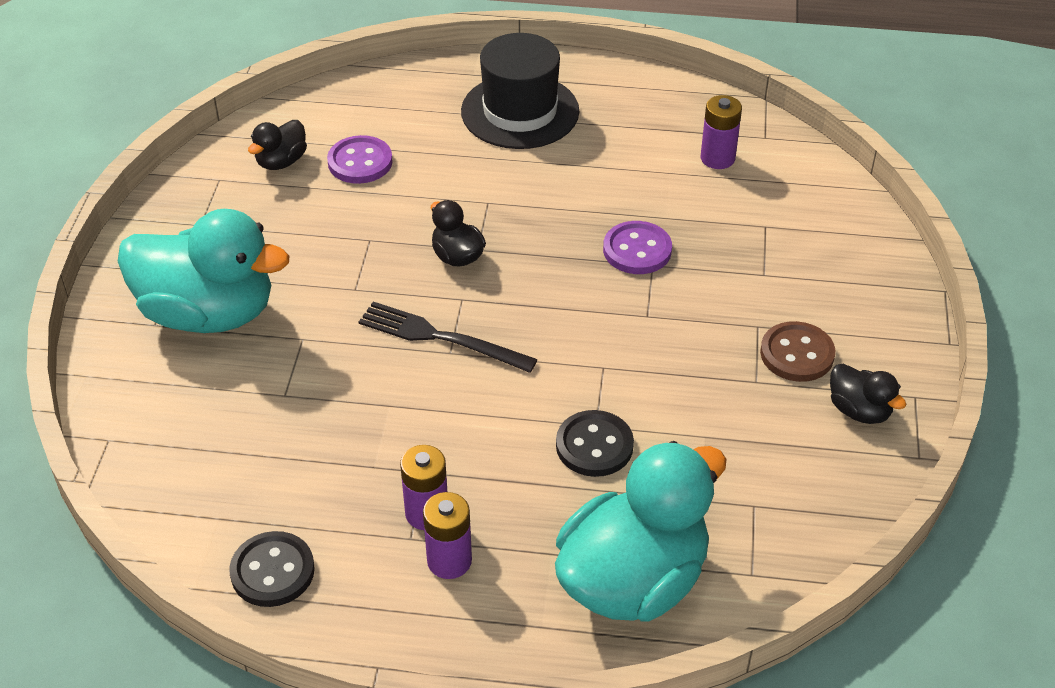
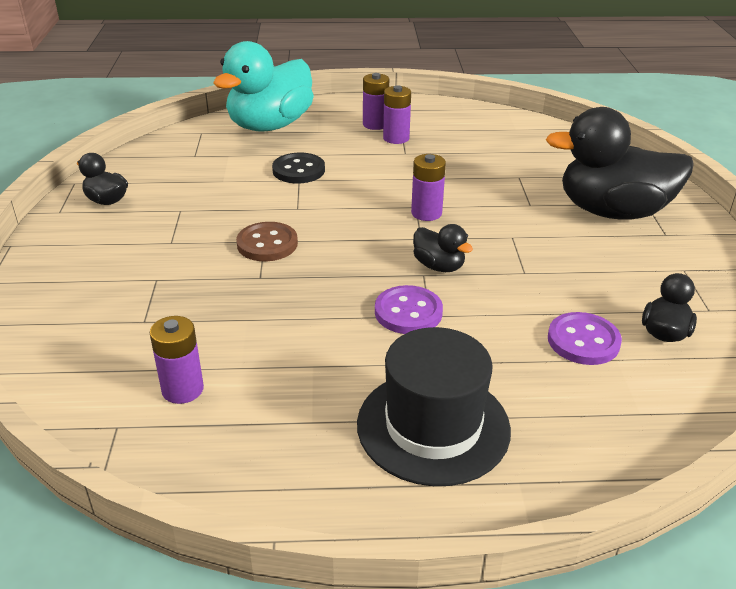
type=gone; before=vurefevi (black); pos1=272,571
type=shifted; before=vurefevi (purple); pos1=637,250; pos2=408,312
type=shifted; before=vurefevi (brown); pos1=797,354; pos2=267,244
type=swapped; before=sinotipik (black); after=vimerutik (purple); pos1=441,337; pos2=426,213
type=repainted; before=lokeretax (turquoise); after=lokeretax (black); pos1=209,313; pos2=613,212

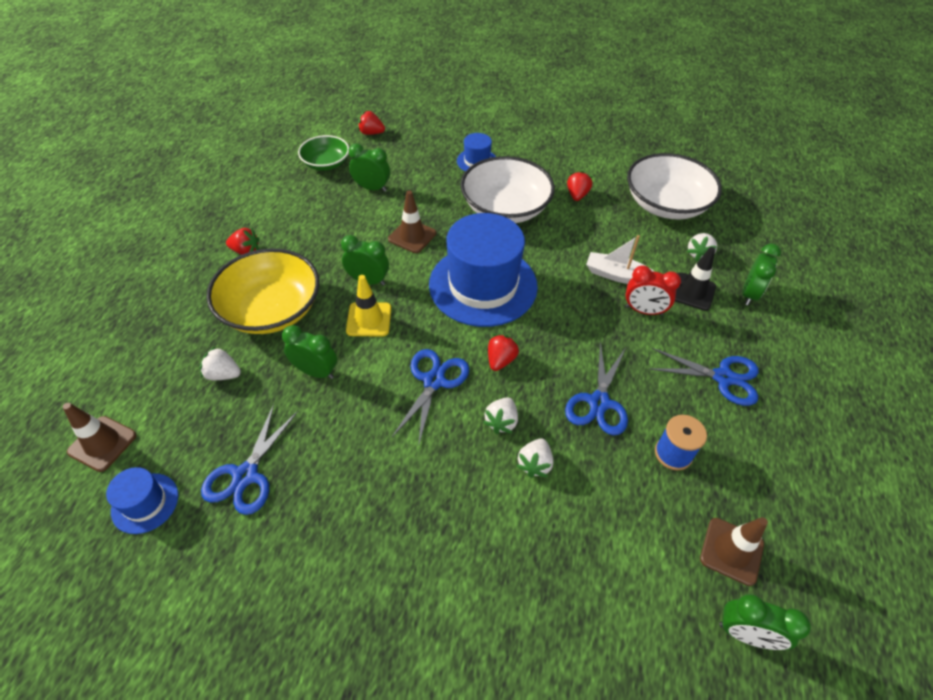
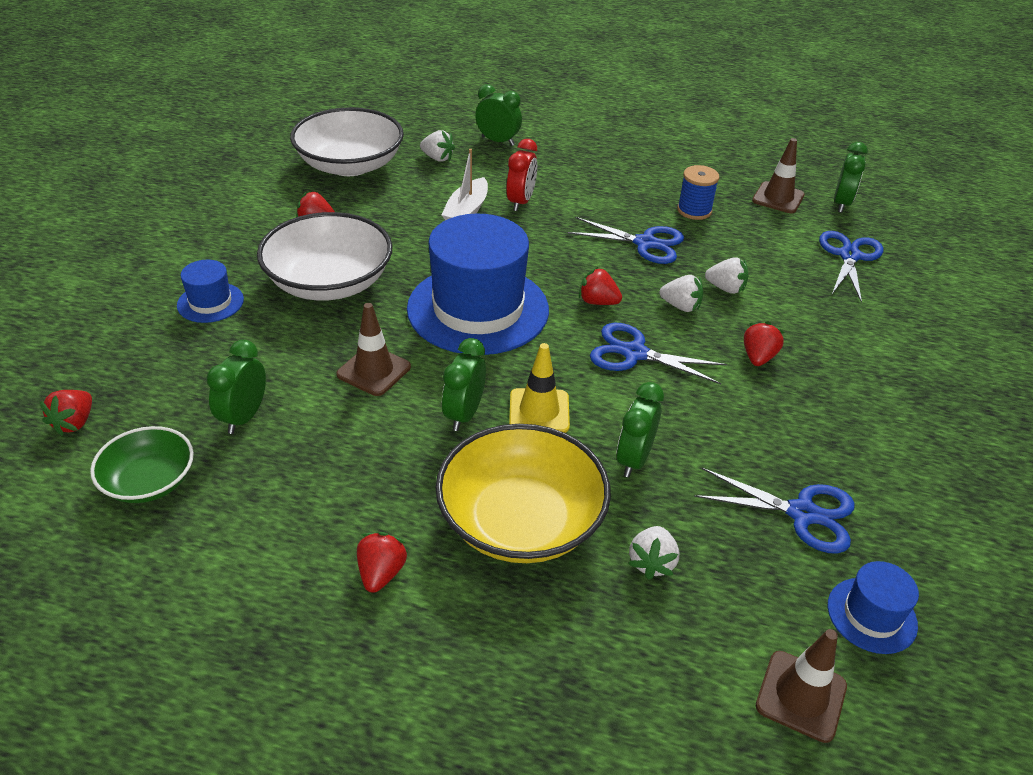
type=gone; before=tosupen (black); pos1=692,291
type=new; after=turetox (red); pos2=758,357
type=shifted; before=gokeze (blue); pos1=723,377; pos2=849,256

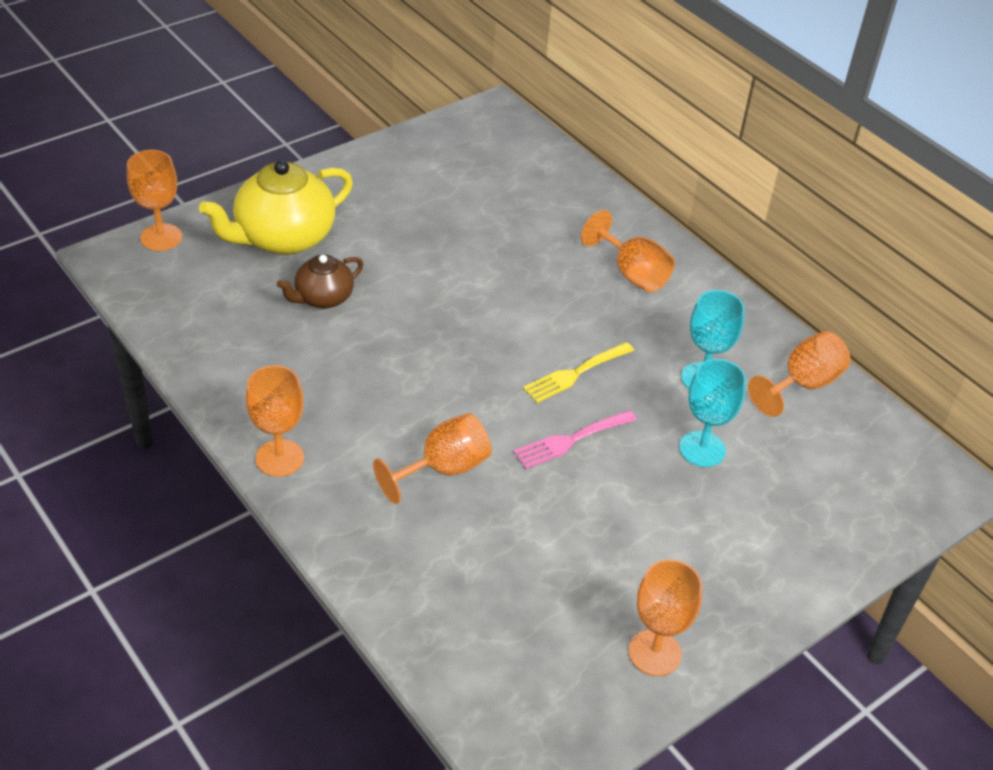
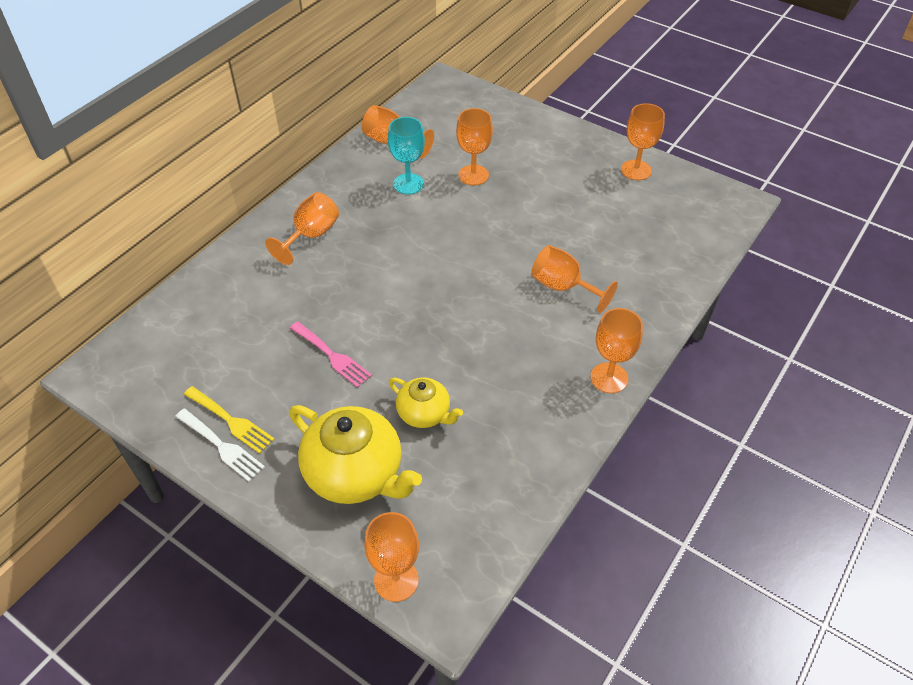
type=new; after=sinotipik (white); pos2=222,446
type=shifted; before=sinotipik (pink); pos1=570,440; pos2=332,356
type=shifted; before=sinotipik (yellow); pos1=574,374; pos2=231,421
type=repainted; before=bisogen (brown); after=bisogen (yellow); pos1=323,298; pos2=425,414
type=repainted; before=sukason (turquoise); after=sukason (orange); pos1=702,449; pos2=473,175

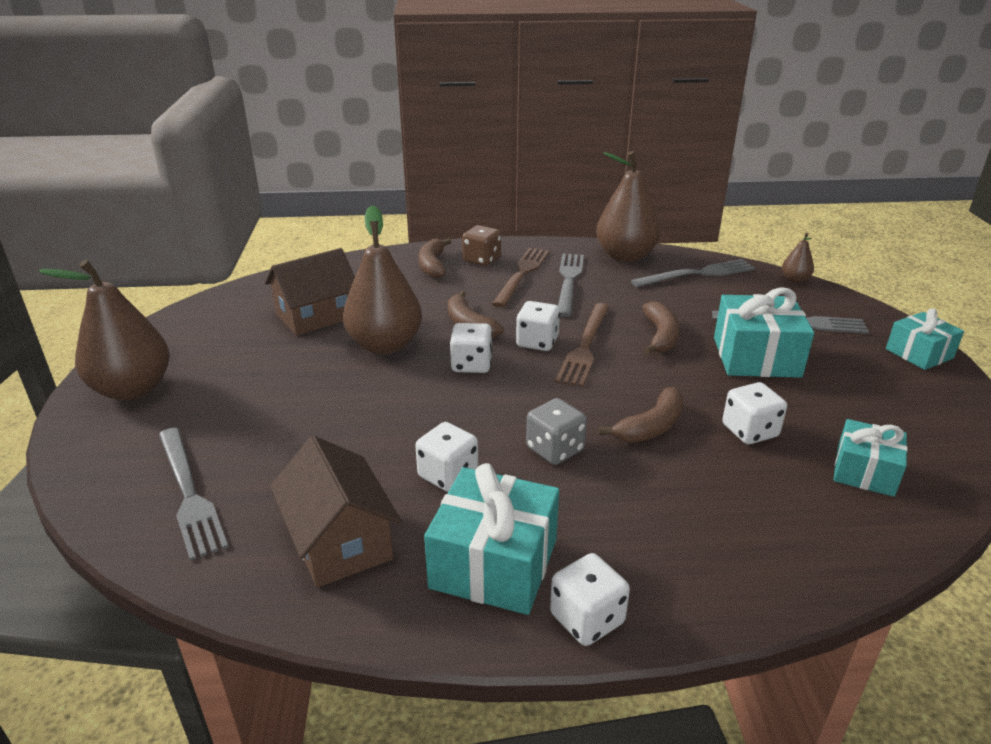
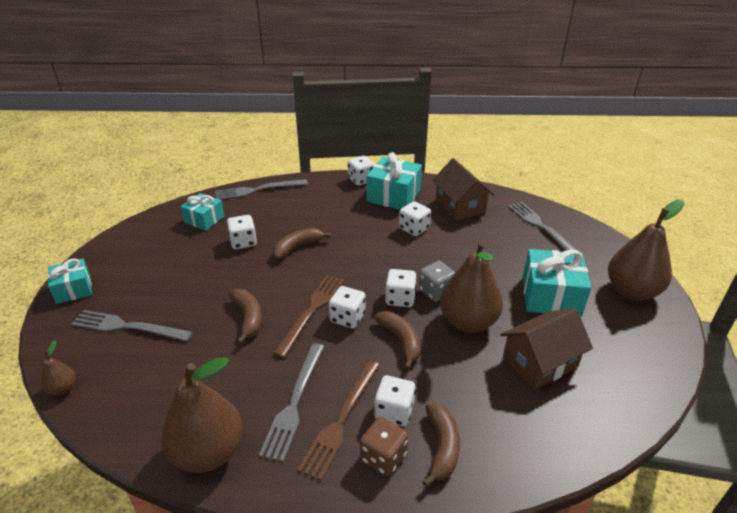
type=new; after=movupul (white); pos2=394,411
type=shifted; before=movupul (grey); pos1=555,449; pos2=436,292
type=shifted; before=sinotipik (grey); pos1=697,274; pos2=258,190
type=shifted; before=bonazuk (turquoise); pos1=756,357; pos2=551,296
type=rotated; before=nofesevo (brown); pos1=660,336; pos2=248,318; turn=150

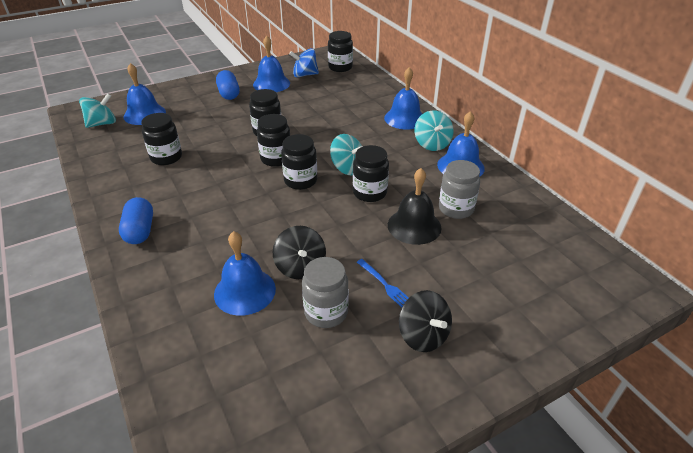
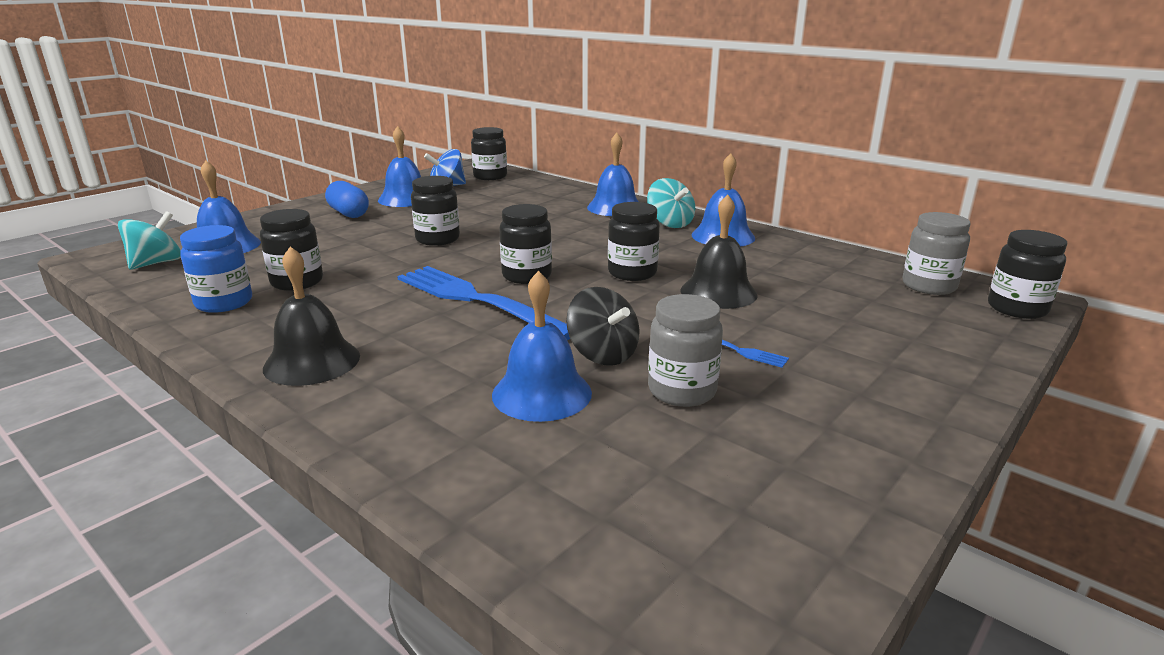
type=gone; before=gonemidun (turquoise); pos1=347,168
type=gone; before=gonemidun (black); pos1=423,335
type=new; after=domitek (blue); pos2=224,303
type=new; after=sinotipik (blue); pos2=476,300
type=shifted; before=domitek (black); pos1=276,158; pos2=1017,309
type=shifted; before=domitek (grey); pos1=456,209; pos2=928,286
type=swapped; before=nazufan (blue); after=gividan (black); pos1=140,231; pos2=312,361

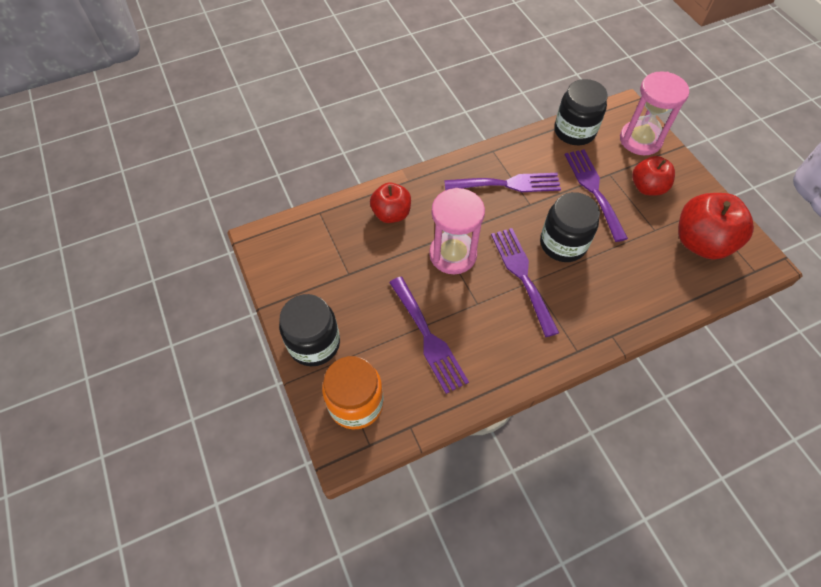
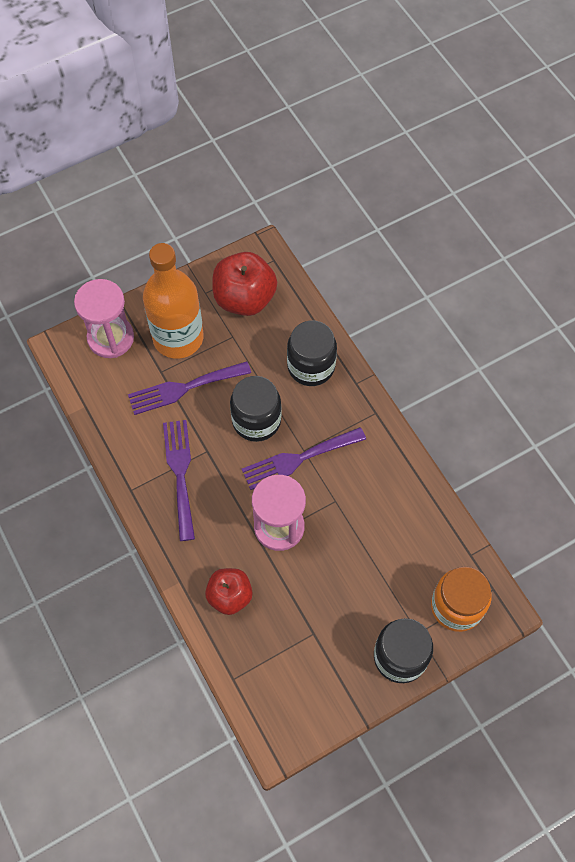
type=gone; before=sinotipik (purple); pos1=428,338
type=shifted; before=domitek (black); pos1=574,131; pos2=311,366
type=swapped; before=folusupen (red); after=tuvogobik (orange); pos1=647,187; pos2=178,338

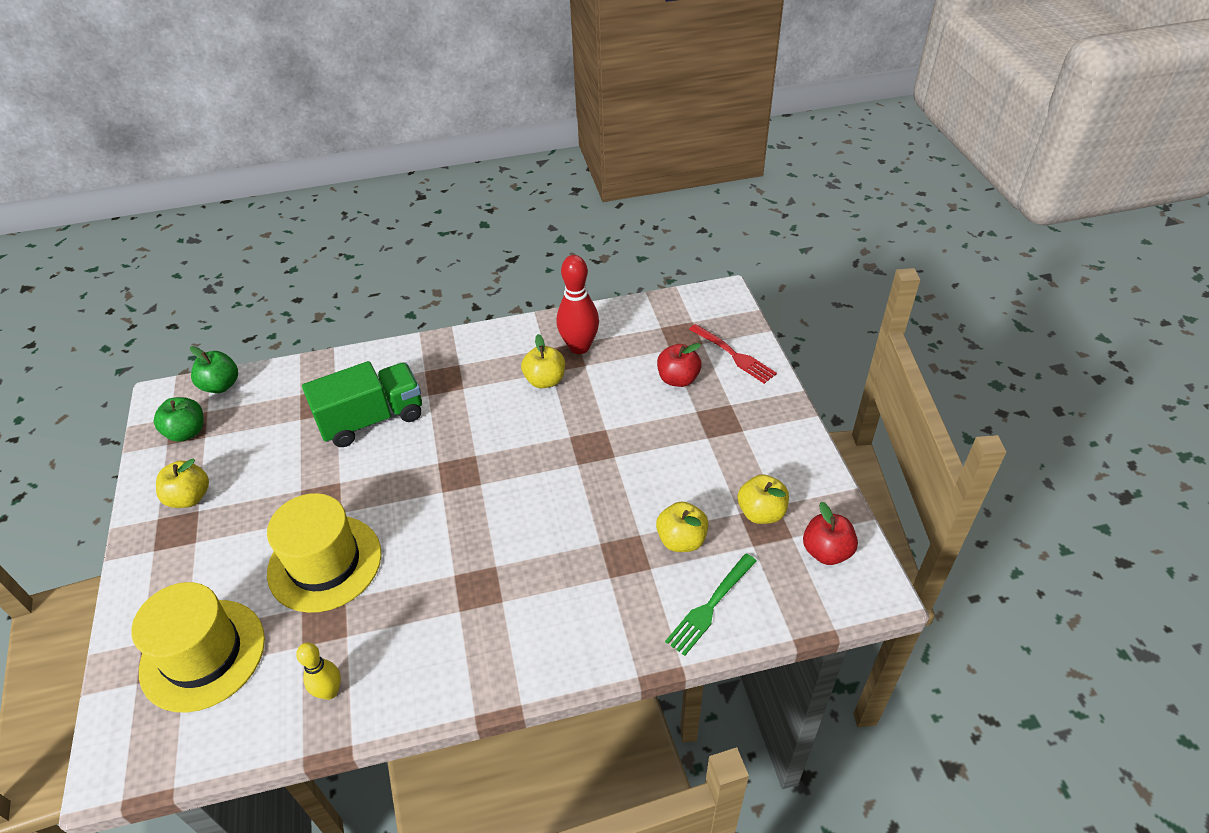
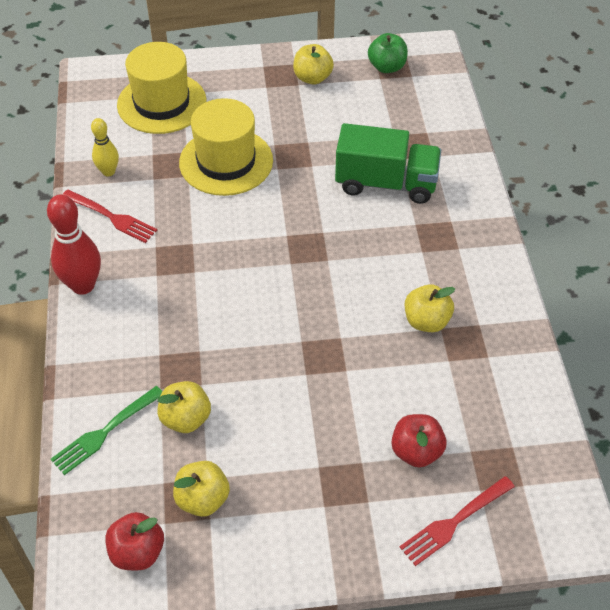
type=gone; before=folusupen (green); pos1=221,385
type=new; after=sinotipik (red); pos2=111,217
type=shifted; before=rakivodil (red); pos1=579,347; pos2=83,285
type=rotated; before=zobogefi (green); pos1=372,419; pos2=386,183; turn=-60
type=rotated; before=sinotipik (green); pos1=710,605; pos2=106,431; turn=-90

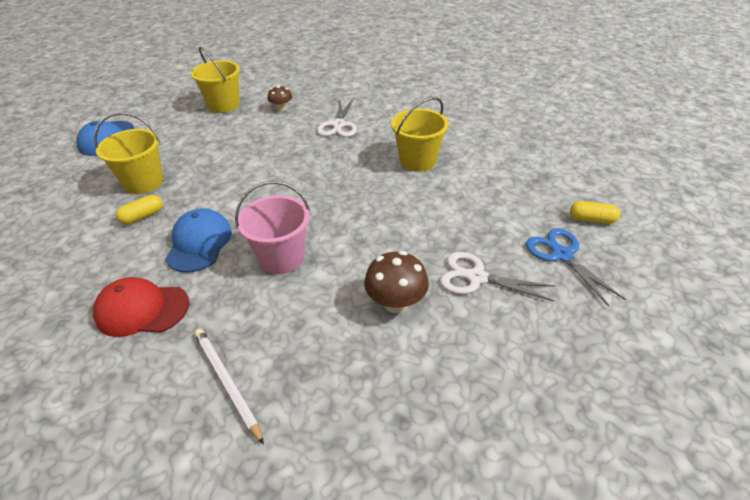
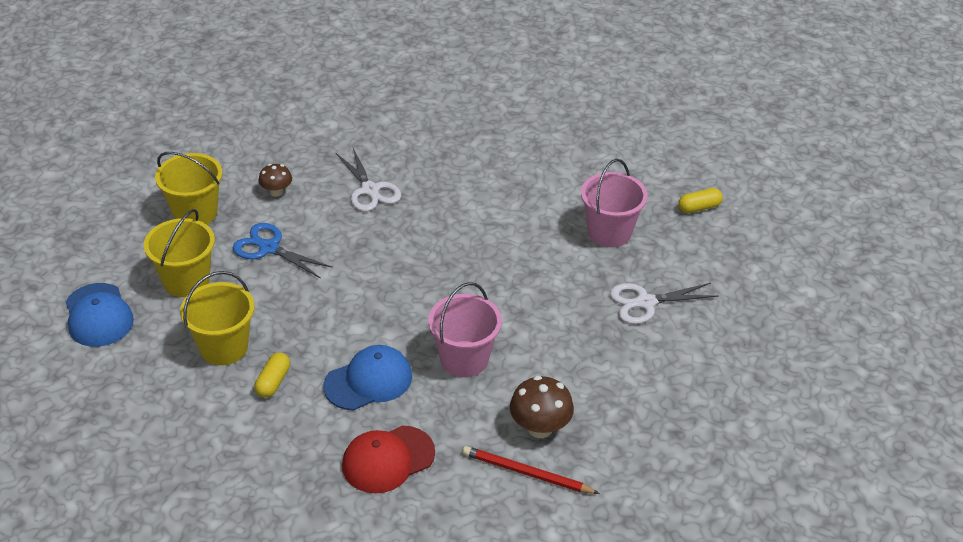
type=new; after=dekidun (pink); pos2=609,232
type=shifted; before=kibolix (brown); pos1=396,303; pos2=540,428
type=shifted; before=dekidun (yellow); pos1=417,161; pos2=186,281
type=shifted; before=gokeze (blue); pos1=561,255; pos2=269,248
type=repainted; before=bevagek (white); after=bevagek (red); pos1=227,383; pos2=527,473
type=rotated; before=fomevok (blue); pos1=199,243; pos2=368,381; turn=90

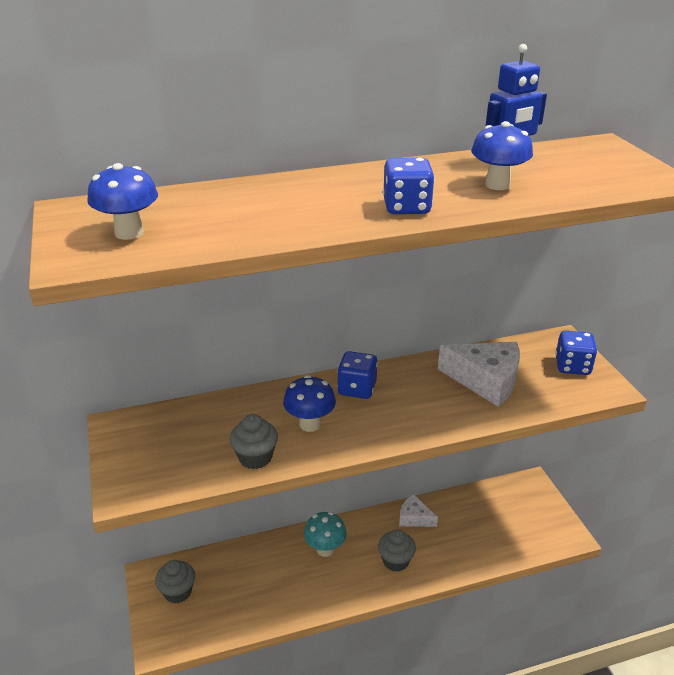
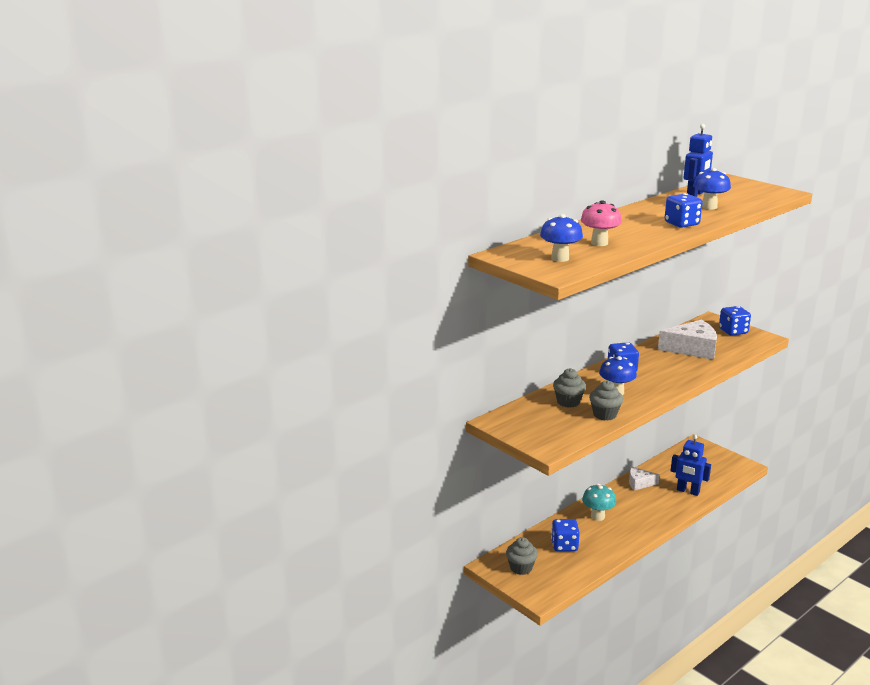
type=new; after=movupul (blue); pos2=564,545
type=new; after=kibolix (pink); pos2=599,243
type=new; after=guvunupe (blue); pos2=688,491
type=shifted; before=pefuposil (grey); pos1=395,561; pos2=568,402

